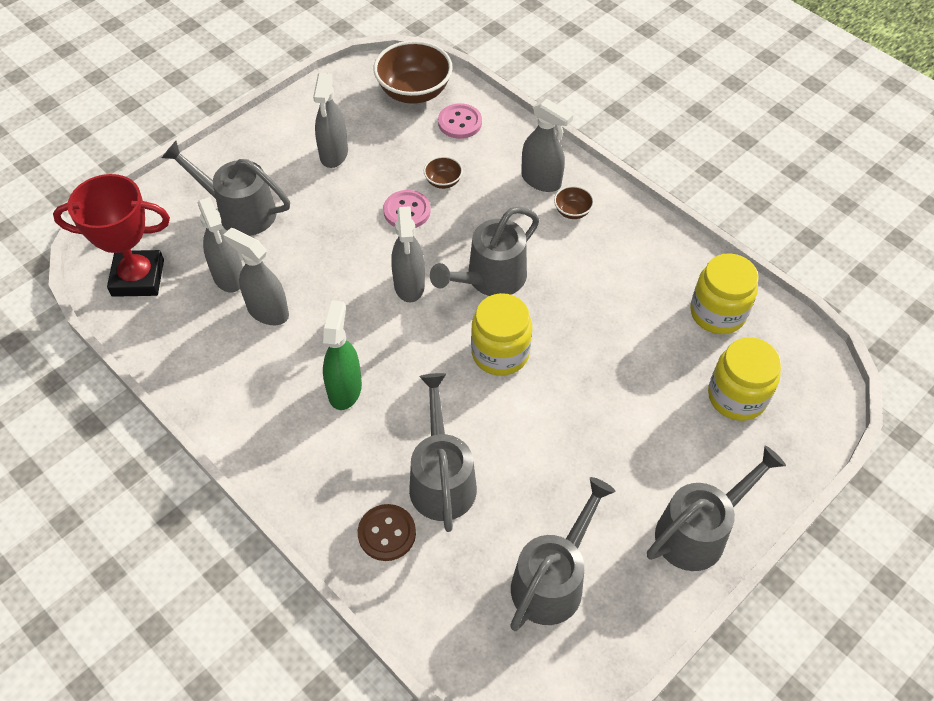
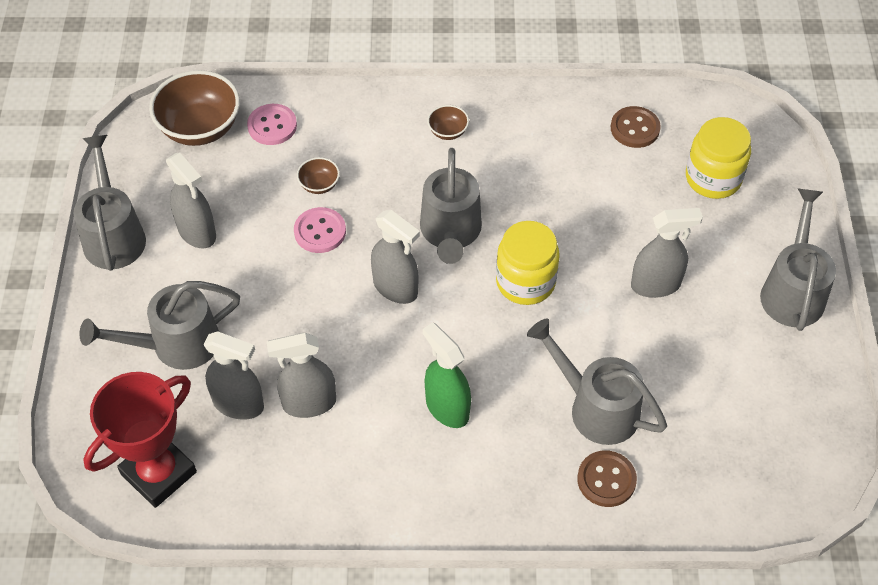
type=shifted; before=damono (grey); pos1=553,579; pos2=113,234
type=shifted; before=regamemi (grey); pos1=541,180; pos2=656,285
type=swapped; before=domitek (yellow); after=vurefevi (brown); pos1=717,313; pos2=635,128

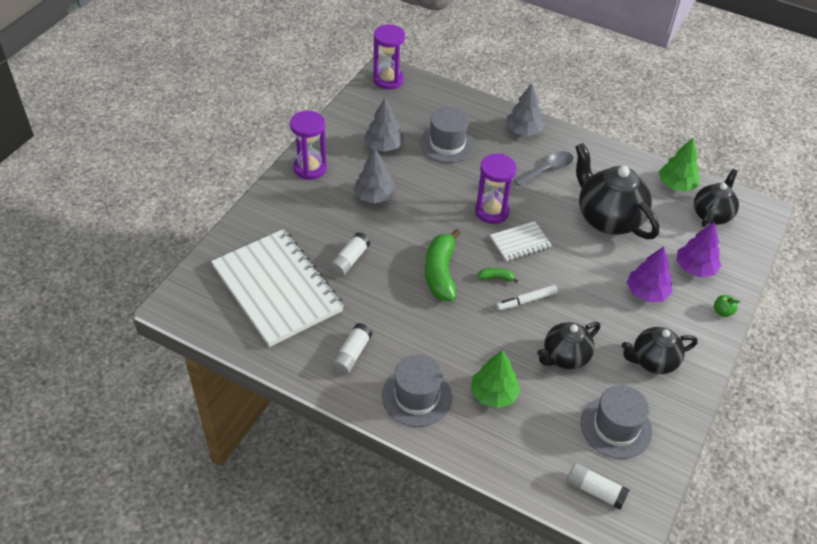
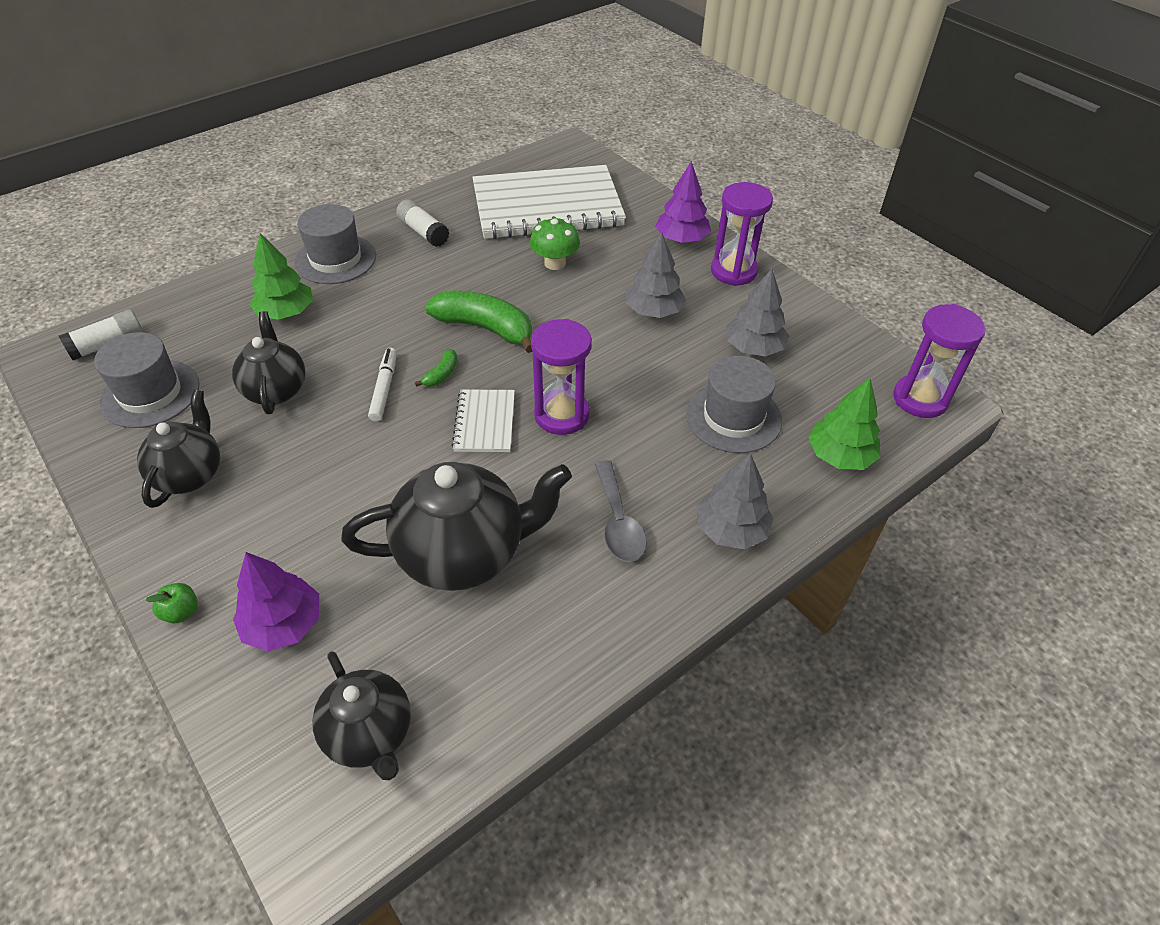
type=shifted; before=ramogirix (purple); pos1=647,292; pos2=681,239
type=shifted; before=ramogirix (green); pos1=676,185; pos2=840,456
type=swapped; before=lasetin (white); after=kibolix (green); pos1=349,260; pos2=555,263

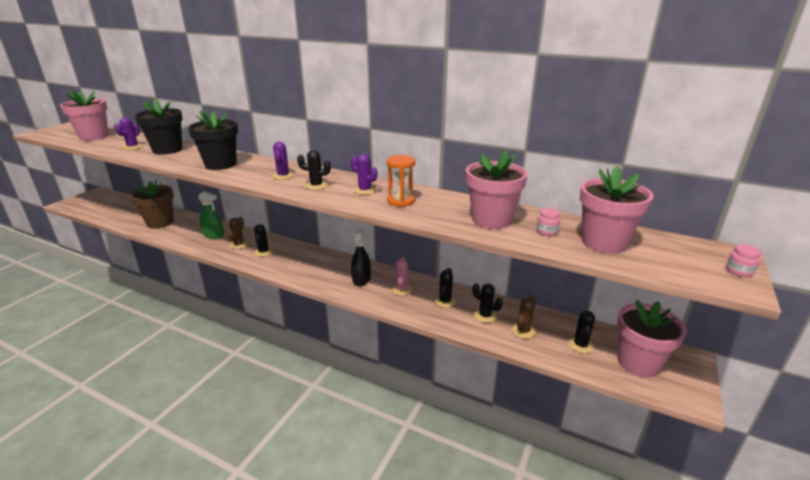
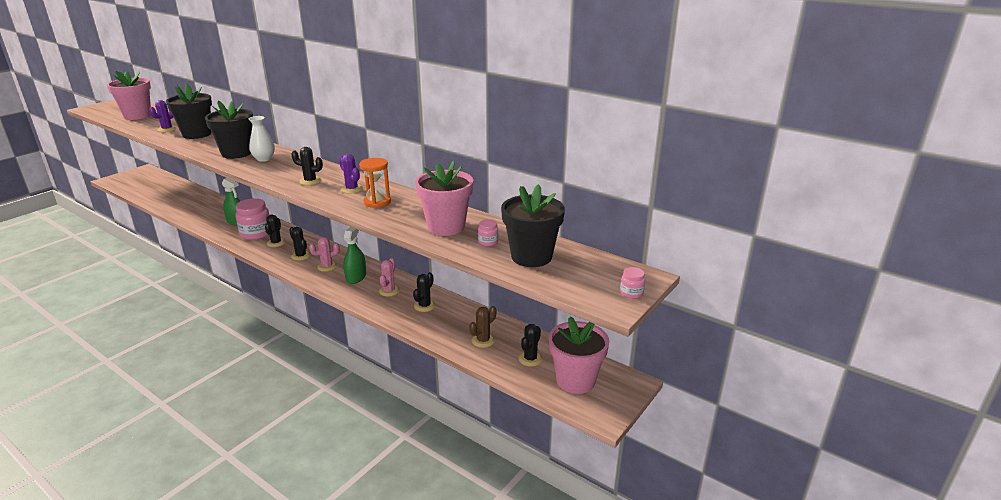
type=gone; before=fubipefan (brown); pos1=160,222
type=gone; before=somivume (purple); pos1=283,176
type=new; after=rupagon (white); pos2=264,159
type=new; after=somivume (pink); pos2=327,266
type=shifted; before=somivume (black); pos1=485,316; pos2=301,256
type=swapped; before=somivume (brown); after=domitek (pink); pos1=239,245; pos2=256,234
type=repainted; before=regamemi (black); after=regamemi (green); pos1=361,279; pos2=356,277
type=repainted; before=fubipefan (pink); after=fubipefan (black); pos1=603,243; pos2=531,257

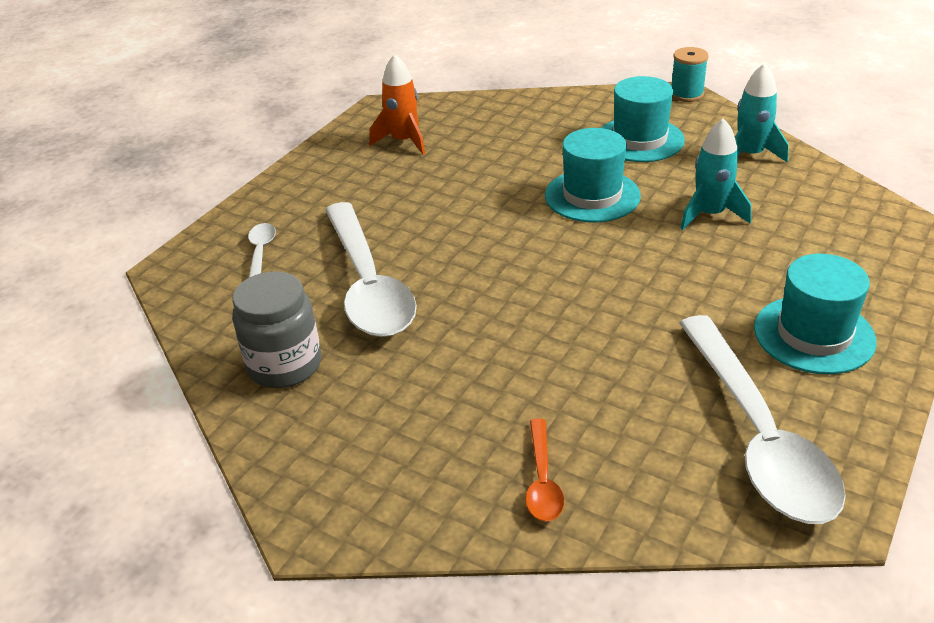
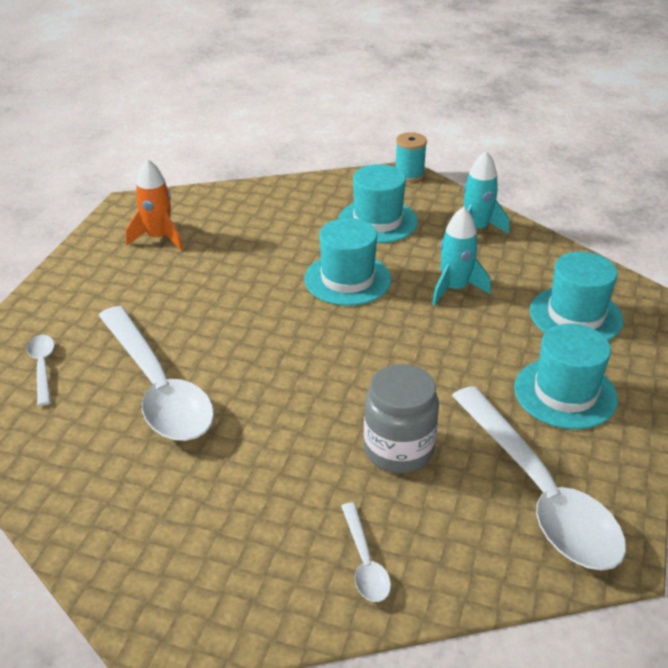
type=new; after=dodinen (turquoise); pos2=575,315
type=shifted; before=domitek (grey); pos1=284,365; pos2=398,449
type=repainted; before=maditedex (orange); after=maditedex (white); pos1=542,480; pos2=365,562

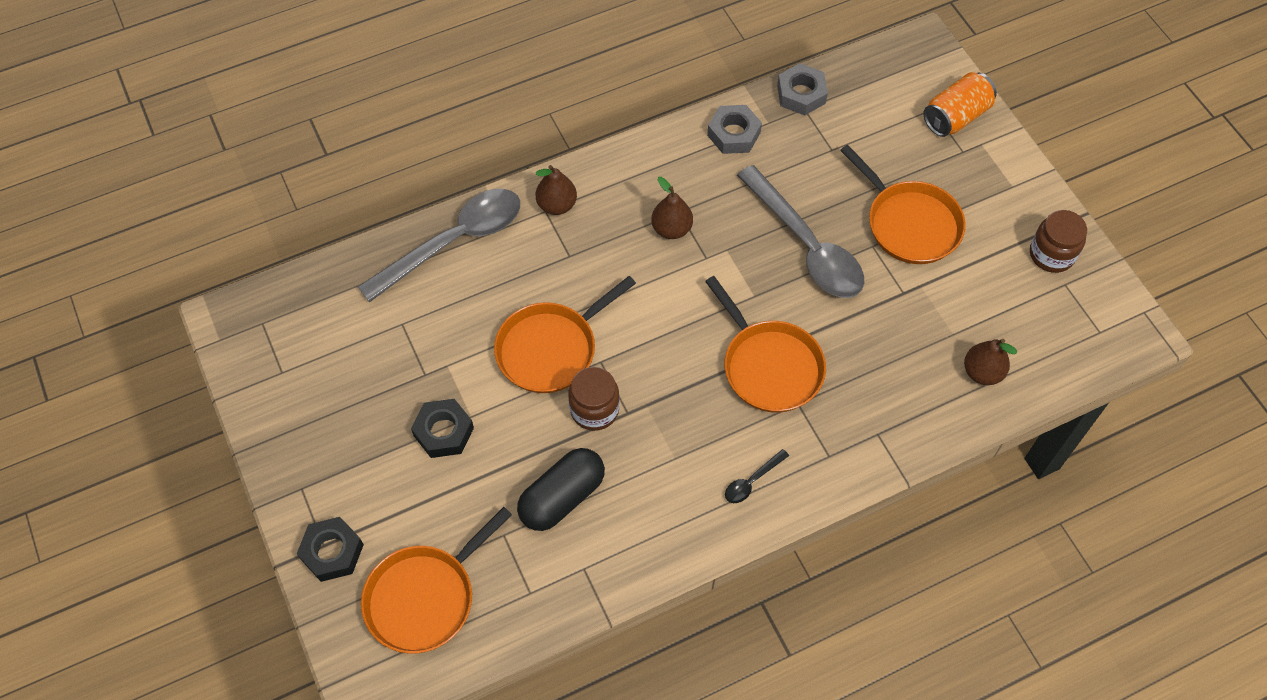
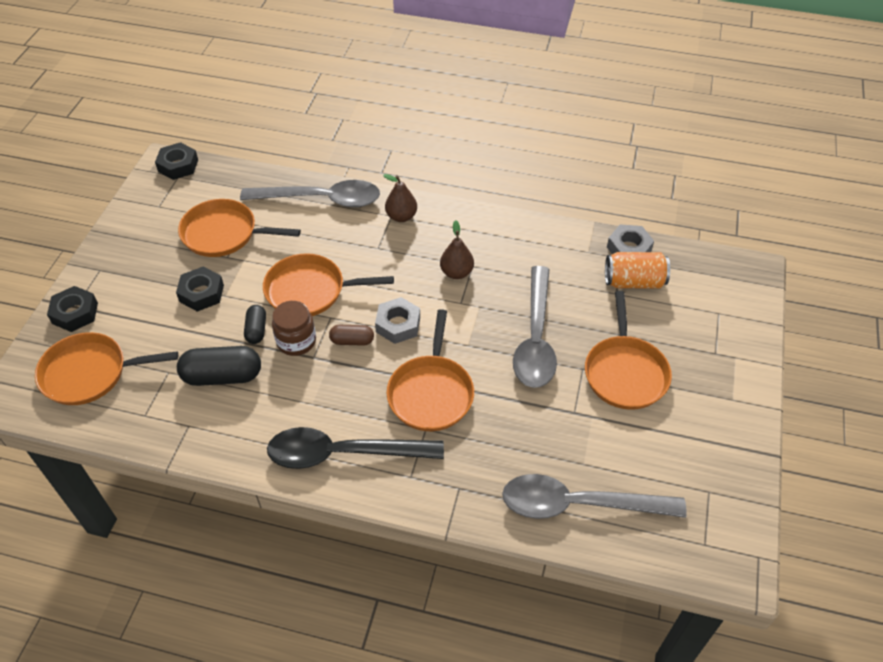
type=gone; before=domitek (brown); pos1=1051,254
type=new; after=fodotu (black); pos2=178,165
type=new; after=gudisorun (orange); pos2=223,234
type=new; after=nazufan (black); pos2=256,330
type=new; after=nazufan (brown); pos2=352,341
type=shifted; before=fodotu (grey); pos1=733,134; pos2=398,324
type=shifted; before=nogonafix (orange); pos1=956,116; pos2=634,282
type=swapped; before=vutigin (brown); after=maditedex (grey); pos1=982,372; pos2=579,504
type=scaled; before=maditedex (black); pos1=752,481; pos2=343,453; scale=2.48

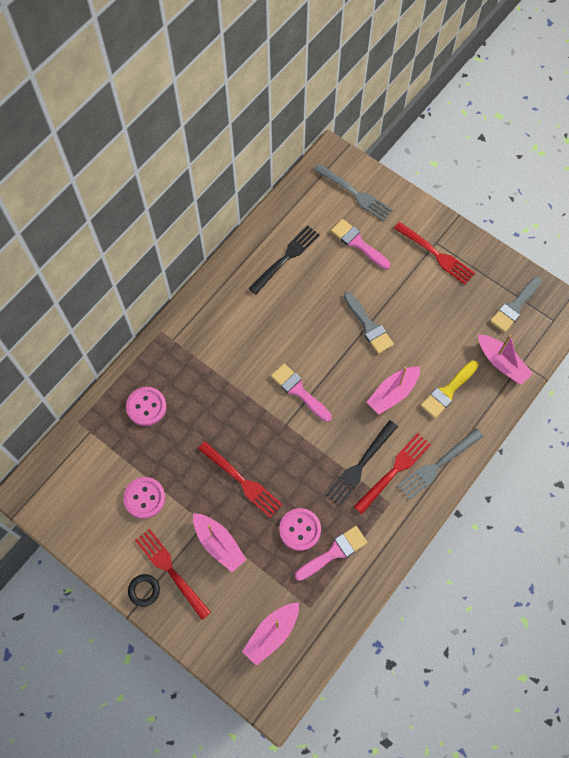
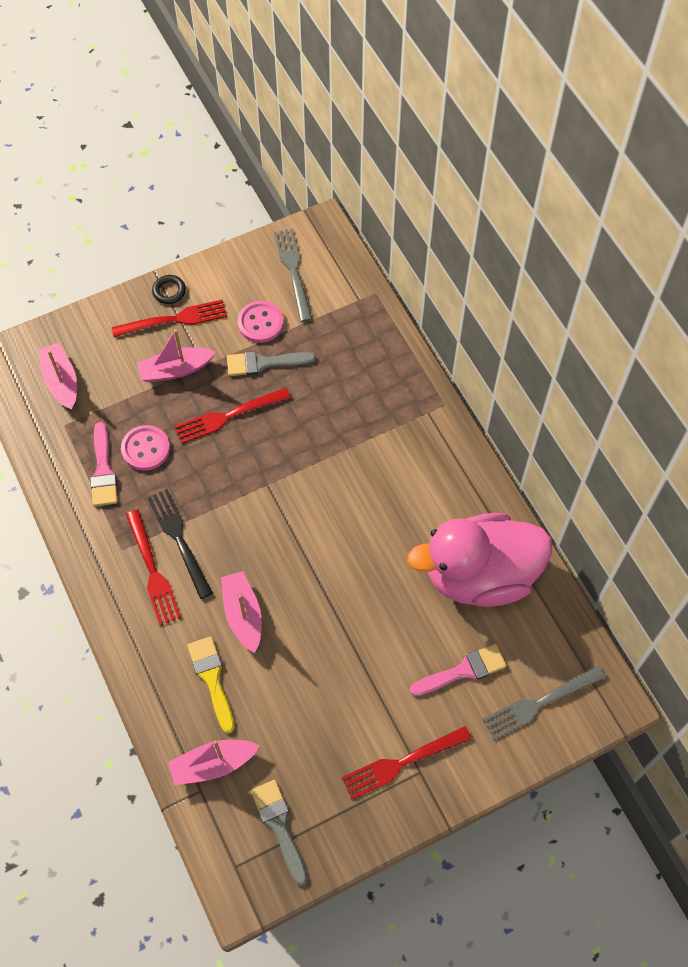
type=gone; before=vurefevi (pink); pos1=146,407
type=gone; before=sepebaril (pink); pos1=299,391
type=shifted; before=sepebaril (grey); pos1=369,326; pos2=264,363
type=shifted; before=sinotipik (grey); pos1=438,465; pos2=293,271
type=swapped; before=sinotipik (black); after=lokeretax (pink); pos1=286,258; pos2=480,575

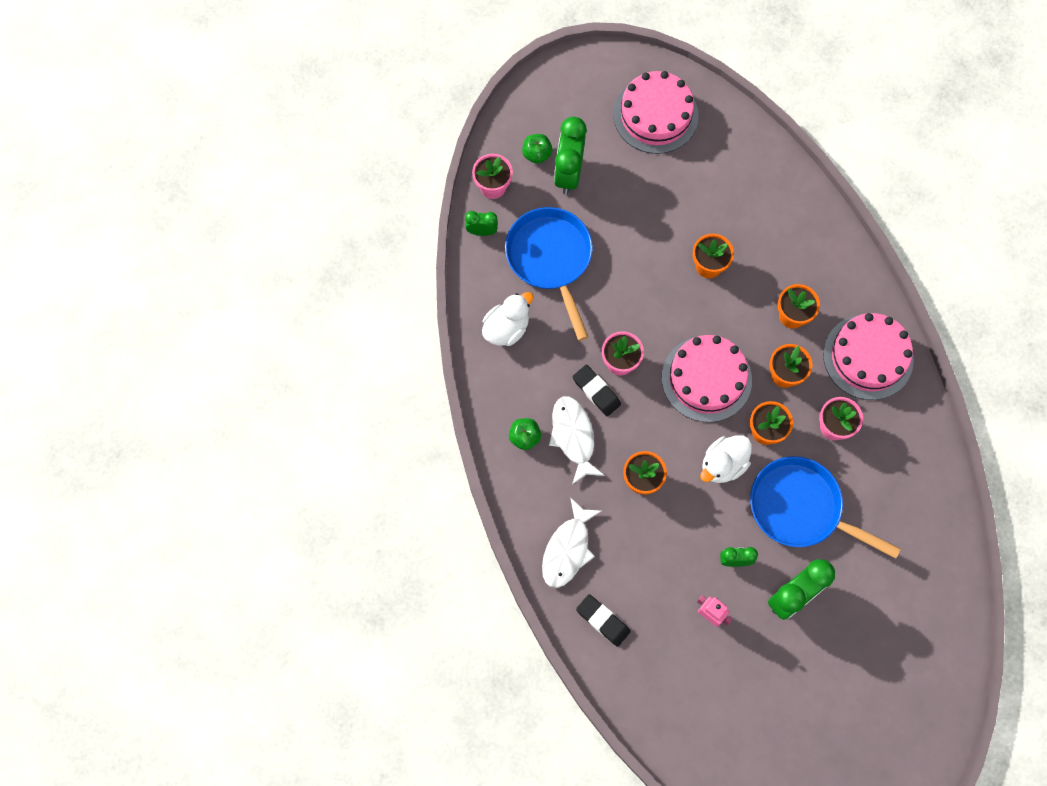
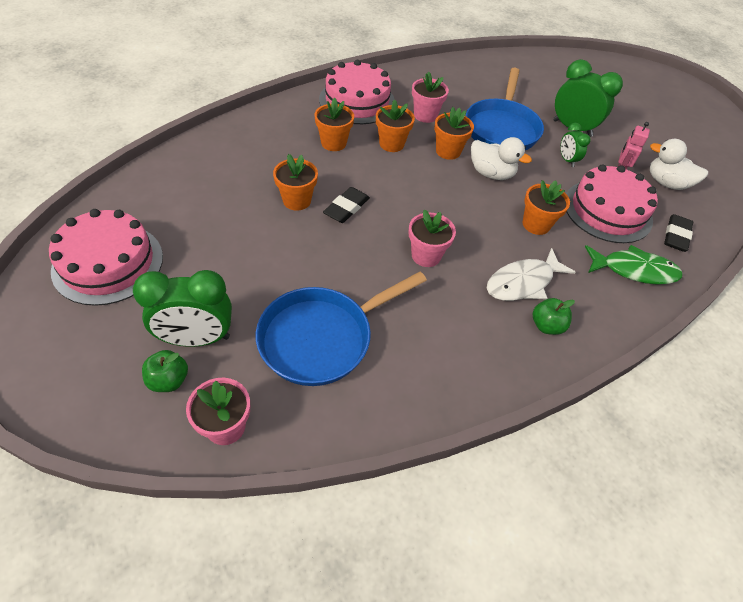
type=gone; before=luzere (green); pos1=482,231
type=shifted; before=lokeretax (white); pos1=506,328; pos2=666,183
type=shifted; before=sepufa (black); pos1=596,391; pos2=346,208
type=shifted; before=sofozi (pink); pos1=706,378; pos2=607,211
type=repainted; before=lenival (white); after=lenival (green); pos1=567,549; pos2=634,270

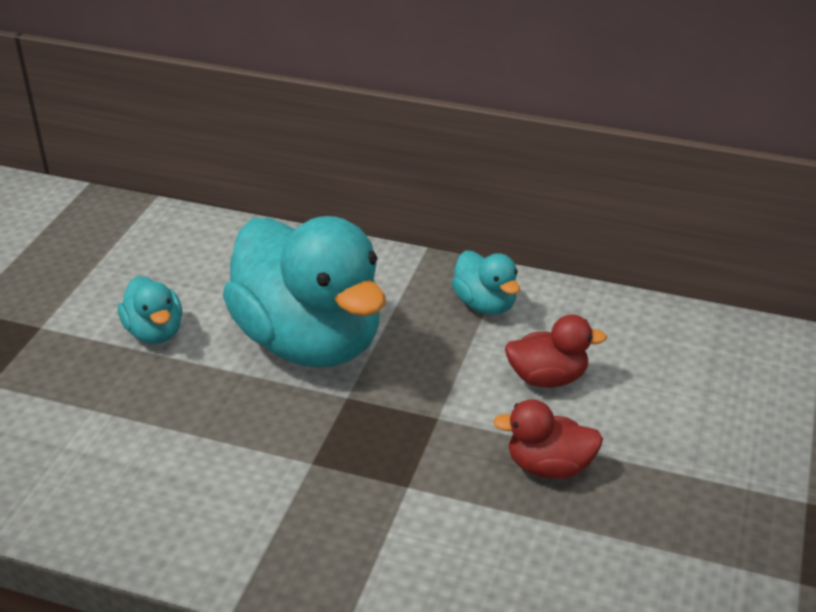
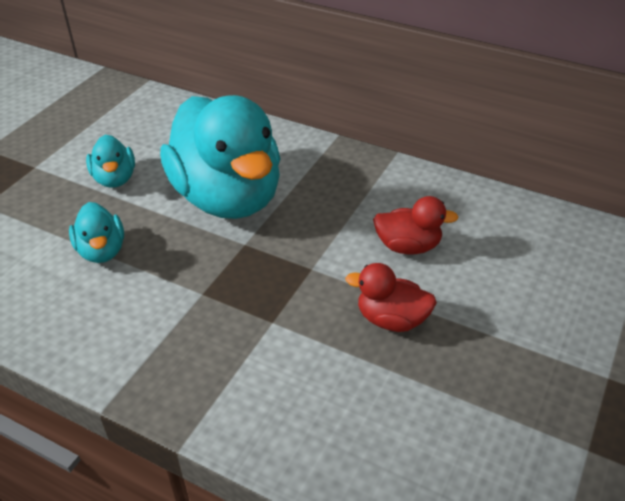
type=shifted; before=lokeretax (turquoise); pos1=485,304; pos2=102,251

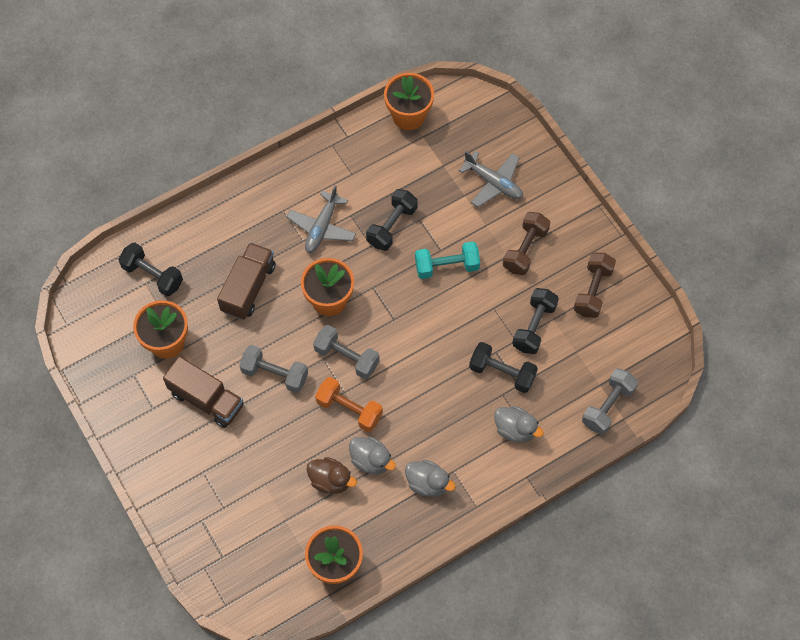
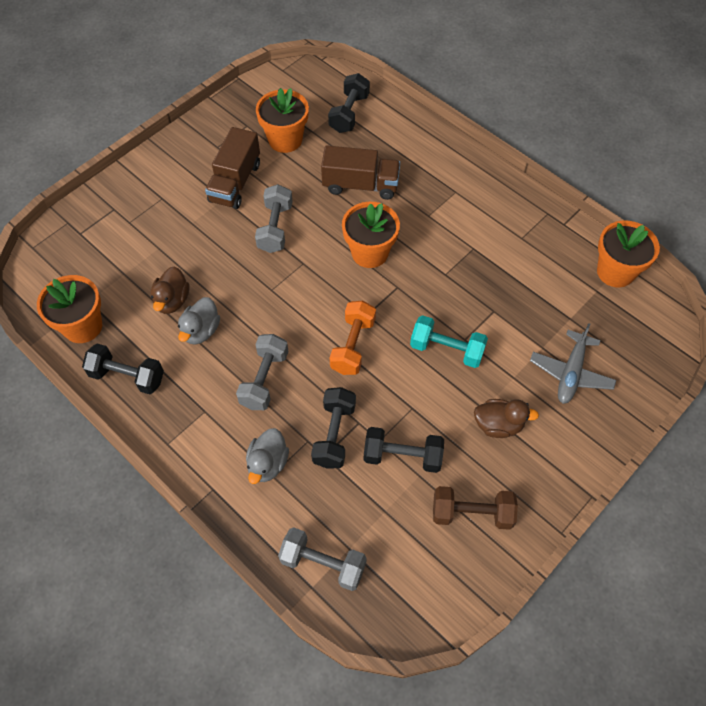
type=gone; before=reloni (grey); pos1=322,227
type=gone; before=lokeretax (grey); pos1=427,483
type=shifted; before=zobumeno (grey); pos1=346,357; pos2=264,379
type=shifted; before=zobumeno (orange); pos1=349,409; pos2=353,345
type=shifted; before=zobumeno (black); pos1=392,226; pos2=127,376
type=swapped; before=zobumeno (brown); after=lokeretax (brown); pos1=525,249; pos2=498,425
type=rotated; before=zobumeno (turquoise); pos1=446,266; pos2=446,349; turn=-45

